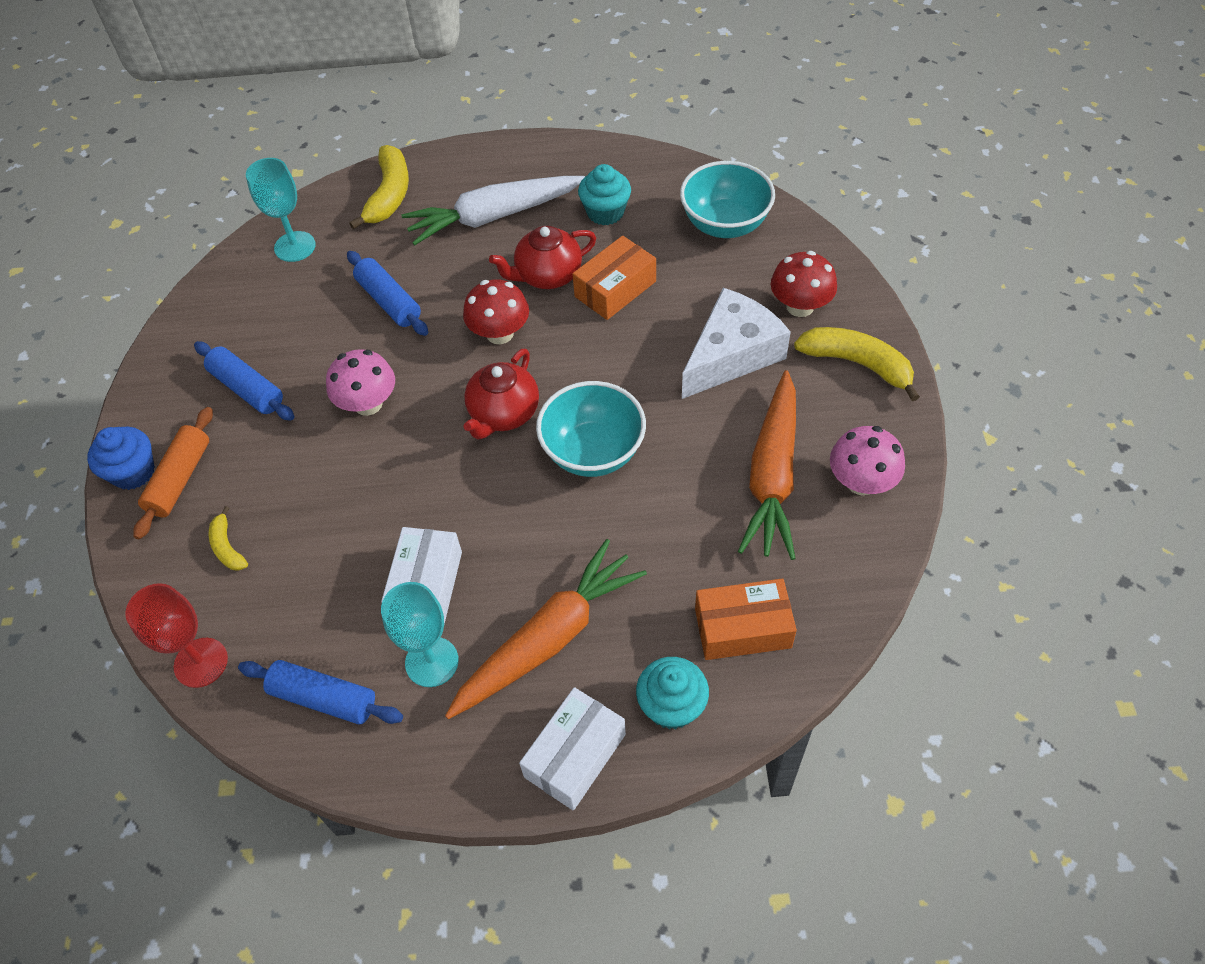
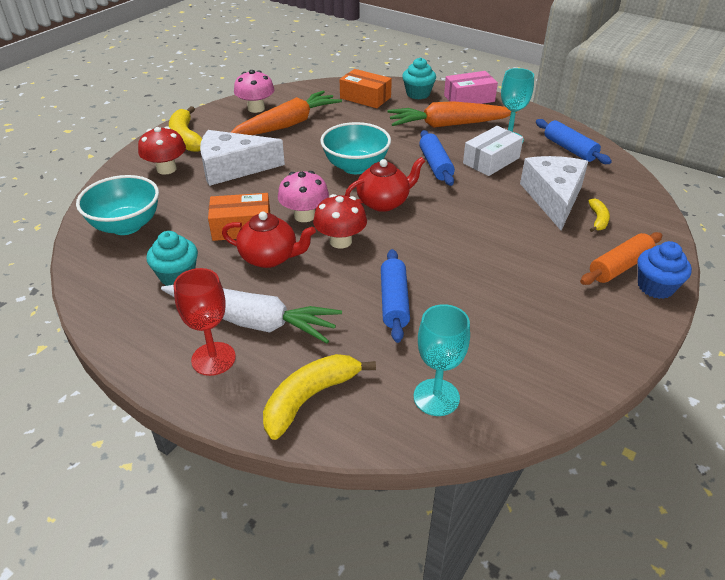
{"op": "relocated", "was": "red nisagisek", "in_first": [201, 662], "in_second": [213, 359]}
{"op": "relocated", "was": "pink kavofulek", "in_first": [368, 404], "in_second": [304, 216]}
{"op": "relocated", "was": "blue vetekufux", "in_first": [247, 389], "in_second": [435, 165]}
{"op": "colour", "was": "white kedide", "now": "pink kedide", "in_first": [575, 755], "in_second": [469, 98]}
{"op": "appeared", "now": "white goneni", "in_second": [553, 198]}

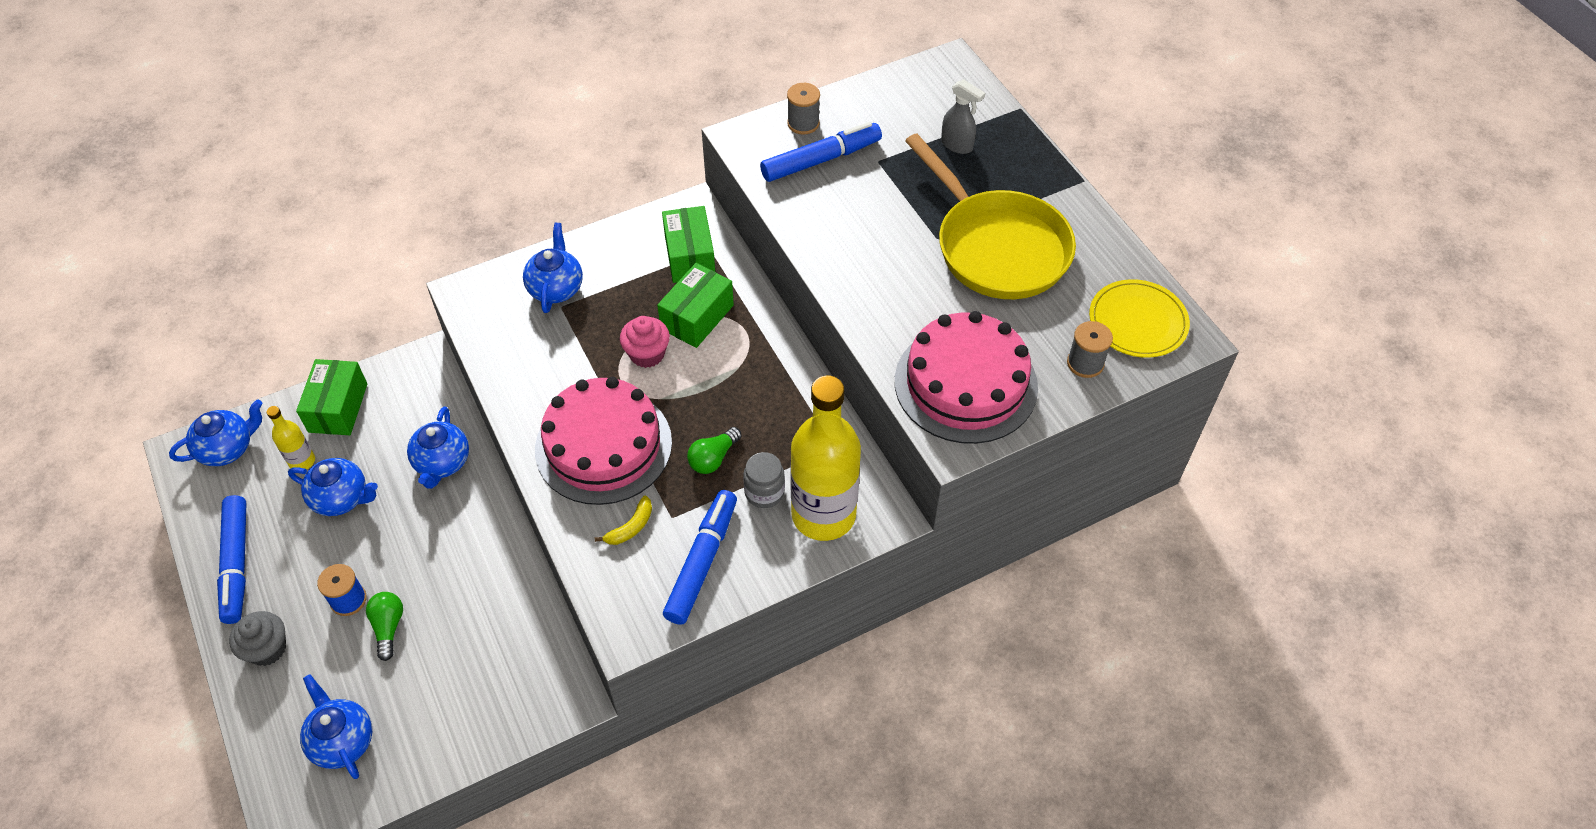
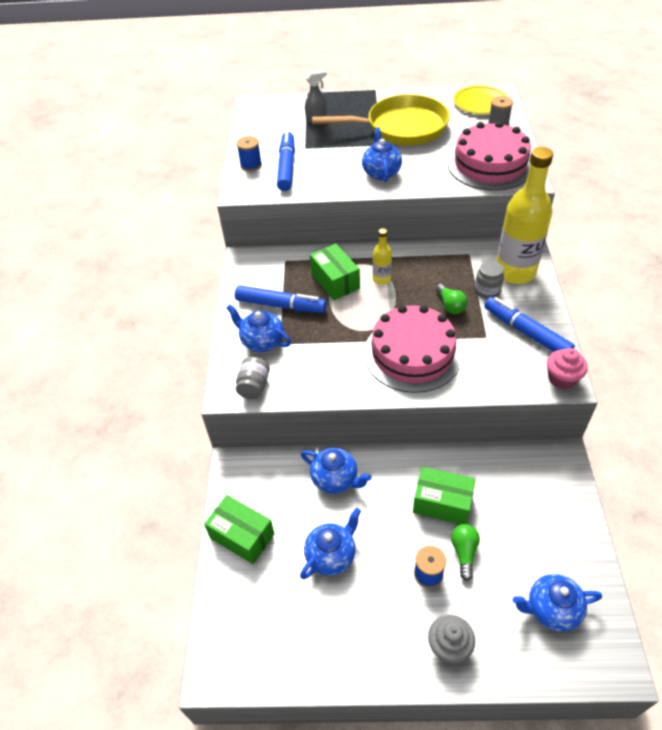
{"op": "relocated", "was": "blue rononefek", "in_first": [236, 564], "in_second": [281, 305]}
{"op": "colour", "was": "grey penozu", "now": "blue penozu", "in_first": [803, 123], "in_second": [251, 165]}
{"op": "appeared", "now": "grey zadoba", "in_second": [254, 386]}
{"op": "relocated", "was": "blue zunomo", "in_first": [228, 448], "in_second": [381, 172]}
{"op": "relocated", "was": "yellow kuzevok", "in_first": [302, 461], "in_second": [381, 279]}
{"op": "relocated", "was": "green kedide", "in_first": [690, 256], "in_second": [442, 503]}
{"op": "spun", "was": "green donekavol", "in_first": [388, 627], "in_second": [464, 552], "clockwise": 75}
{"op": "relocated", "was": "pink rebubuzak", "in_first": [647, 354], "in_second": [562, 378]}
{"op": "missing", "was": "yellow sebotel", "in_first": [631, 527]}

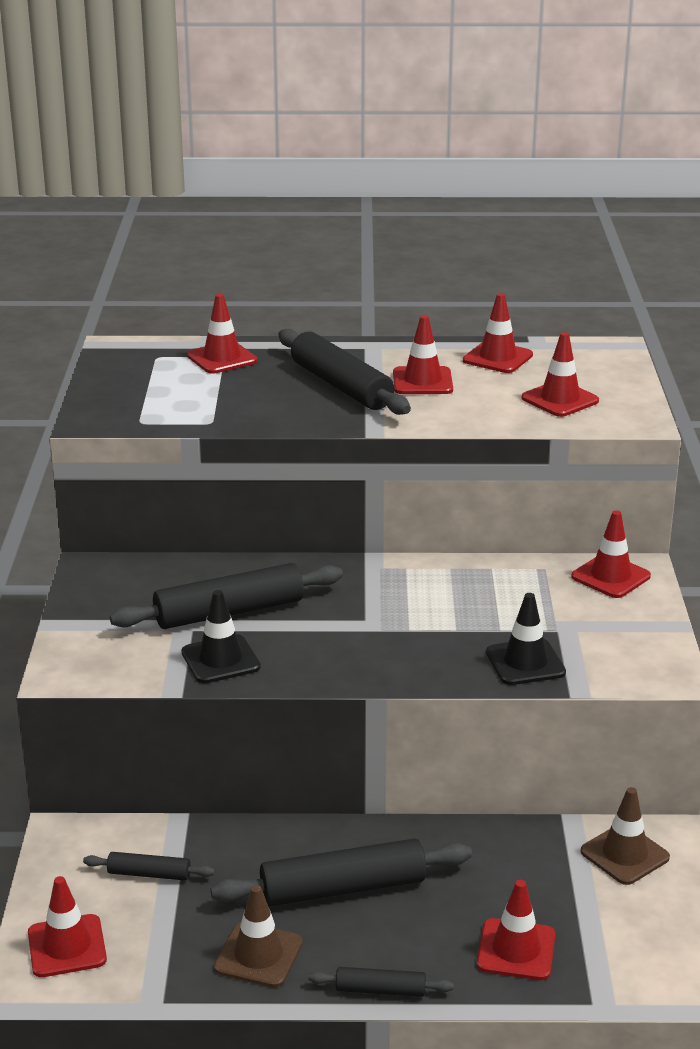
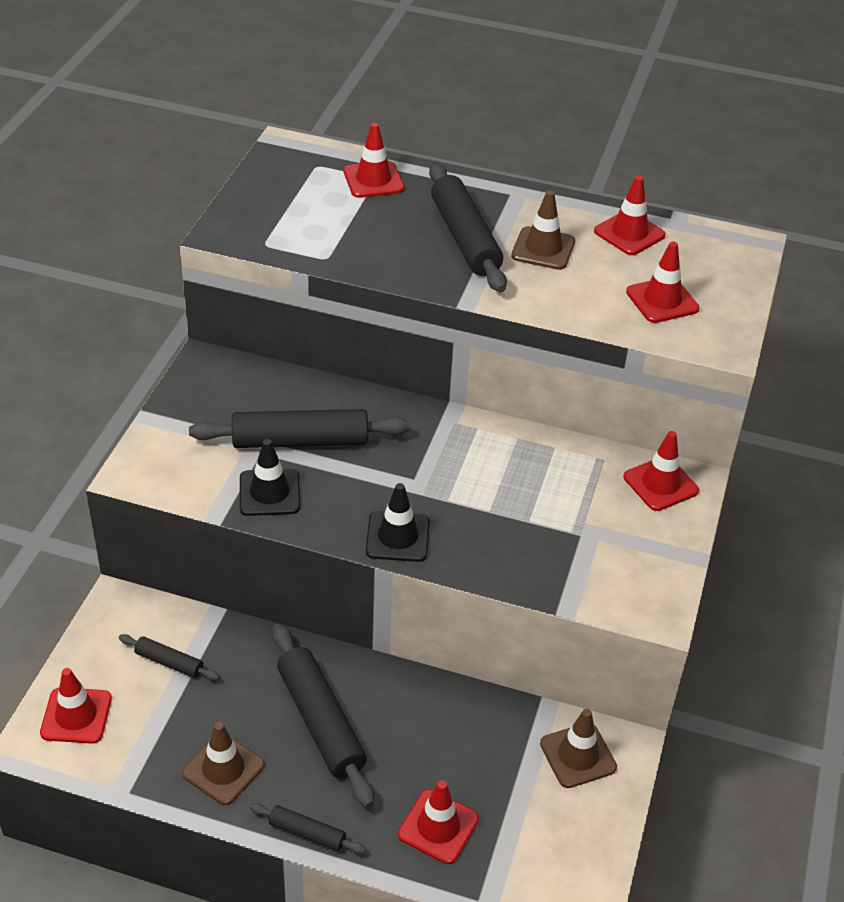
{"op": "spun", "was": "black vetekufux", "in_first": [343, 888], "in_second": [320, 722], "clockwise": 60}
{"op": "relocated", "was": "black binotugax", "in_first": [525, 662], "in_second": [397, 537]}
{"op": "colour", "was": "red binotugax", "now": "brown binotugax", "in_first": [422, 381], "in_second": [543, 249]}

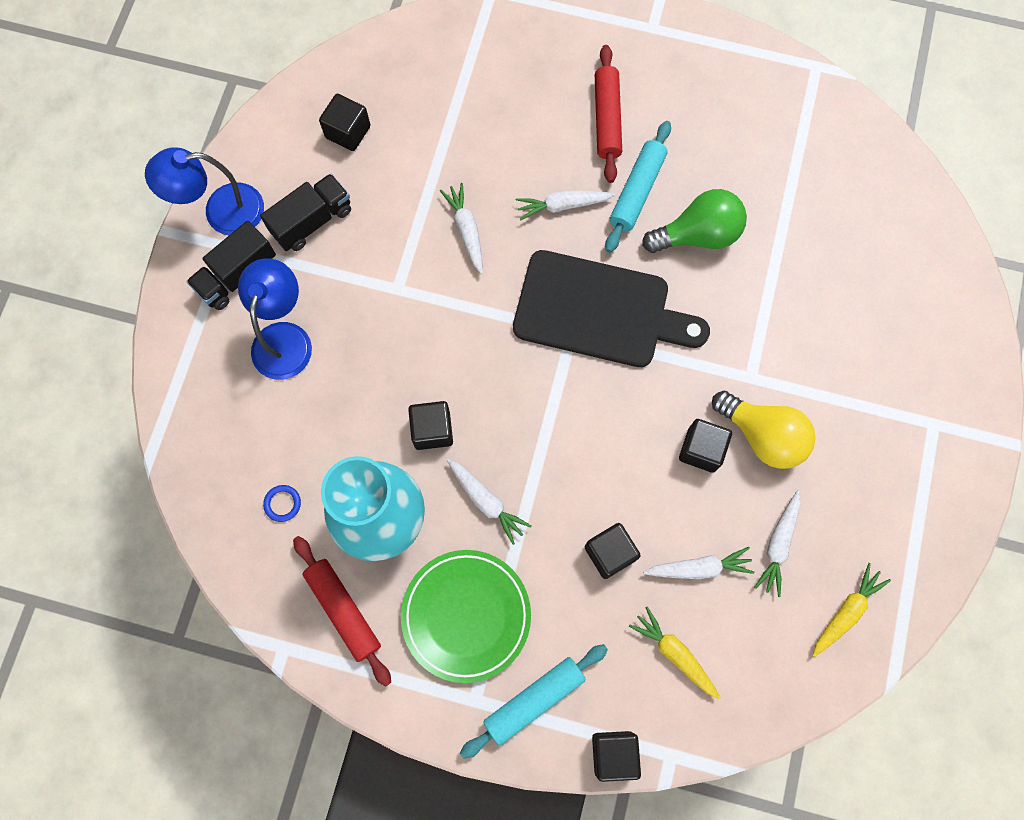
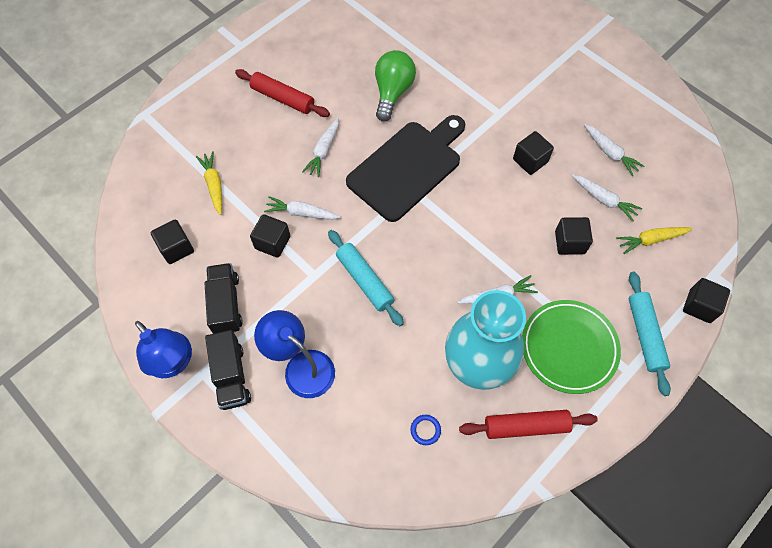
{"op": "spun", "was": "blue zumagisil", "in_first": [221, 212], "in_second": [174, 363], "clockwise": -60}
{"op": "relocated", "was": "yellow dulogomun", "in_first": [846, 612], "in_second": [214, 185]}
{"op": "relocated", "was": "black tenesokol", "in_first": [432, 430], "in_second": [272, 242]}
{"op": "relocated", "was": "turquoise vetekufux", "in_first": [636, 191], "in_second": [364, 281]}
{"op": "spun", "was": "white dulogomun", "in_first": [699, 568], "in_second": [603, 200], "clockwise": 105}
{"op": "missing", "was": "yellow donekavol", "in_first": [762, 435]}

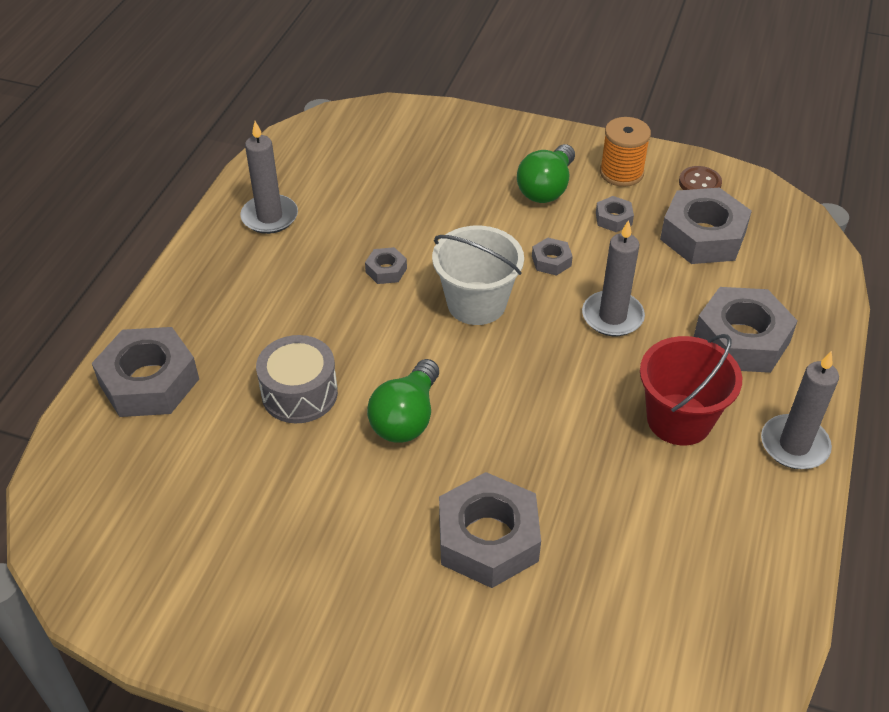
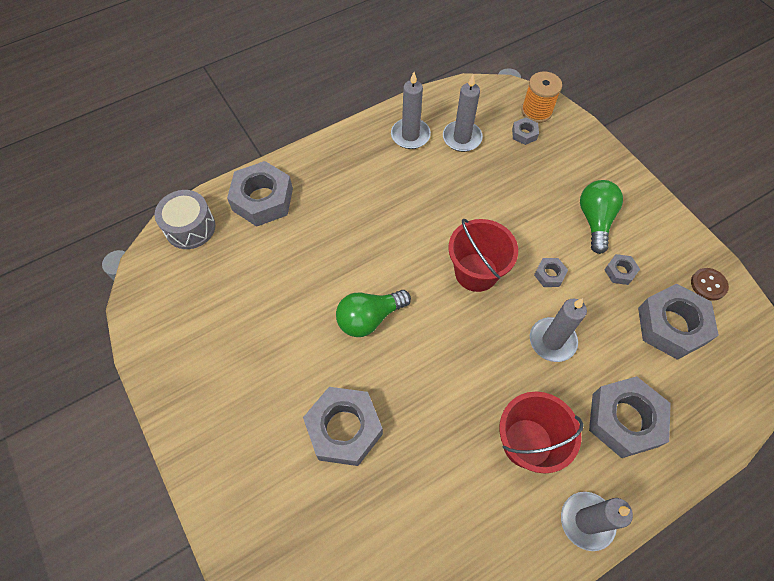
{"op": "relocated", "was": "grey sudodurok", "in_first": [299, 393], "in_second": [190, 227]}
{"op": "appeared", "now": "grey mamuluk", "in_second": [462, 138]}
{"op": "colour", "was": "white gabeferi", "now": "red gabeferi", "in_first": [476, 303], "in_second": [476, 272]}
{"op": "relocated", "was": "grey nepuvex", "in_first": [386, 270], "in_second": [524, 134]}
{"op": "relocated", "was": "orange penozu", "in_first": [621, 173], "in_second": [536, 111]}
{"op": "spun", "was": "green donekavol", "in_first": [546, 188], "in_second": [595, 220], "clockwise": 120}

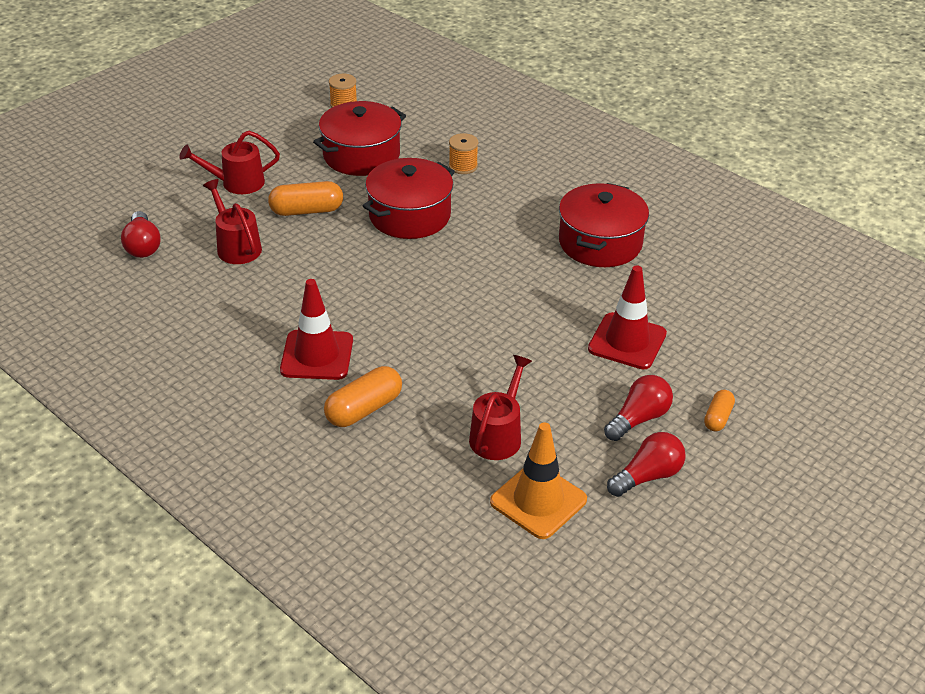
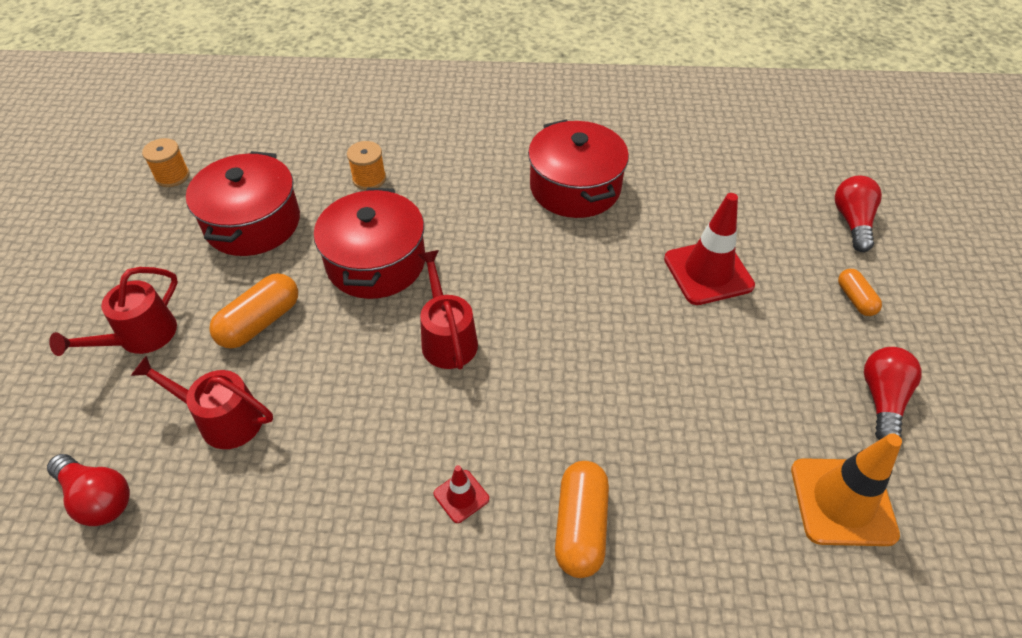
{"op": "relocated", "was": "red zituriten", "in_first": [498, 435], "in_second": [447, 337]}
{"op": "size", "was": "red binotugax", "in_first": [317, 355], "in_second": [461, 496], "ratio": 0.49}
{"op": "relocated", "was": "red donekavol", "in_first": [639, 419], "in_second": [852, 222]}

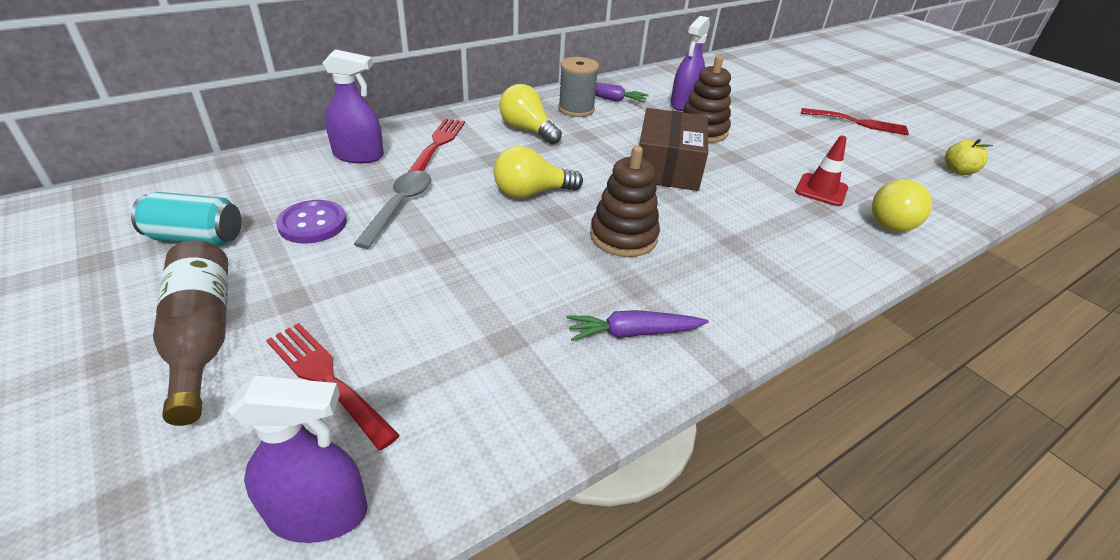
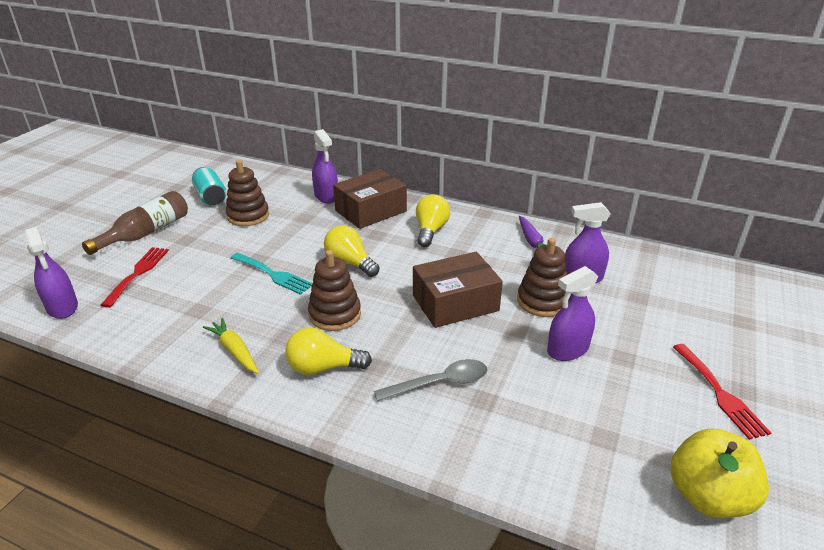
{"op": "colour", "was": "purple dulogomun", "now": "yellow dulogomun", "in_first": [633, 333], "in_second": [234, 351]}
{"op": "exchanged", "was": "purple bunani", "now": "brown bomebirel", "in_first": [312, 224], "in_second": [248, 216]}
{"op": "appeared", "now": "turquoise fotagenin", "in_second": [273, 274]}
{"op": "relocated", "was": "yellow donekavol", "in_first": [891, 221], "in_second": [323, 368]}
{"op": "exchanged", "was": "red fotagenin", "now": "brown kedide", "in_first": [438, 143], "in_second": [370, 211]}
{"op": "relocated", "was": "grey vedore", "in_first": [400, 206], "in_second": [440, 383]}
{"op": "appeared", "now": "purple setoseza", "in_second": [567, 349]}
{"op": "size", "was": "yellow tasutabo", "in_first": [958, 171], "in_second": [708, 497], "ratio": 1.84}
{"op": "missing", "was": "grey penozu", "in_first": [576, 109]}
{"op": "missing", "was": "red binotugax", "in_first": [821, 190]}

